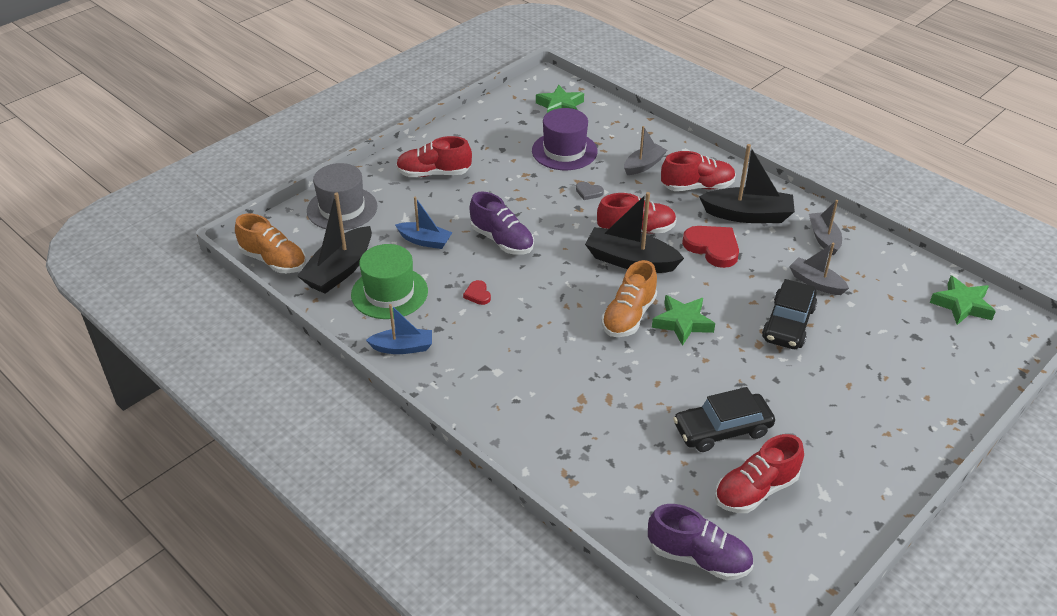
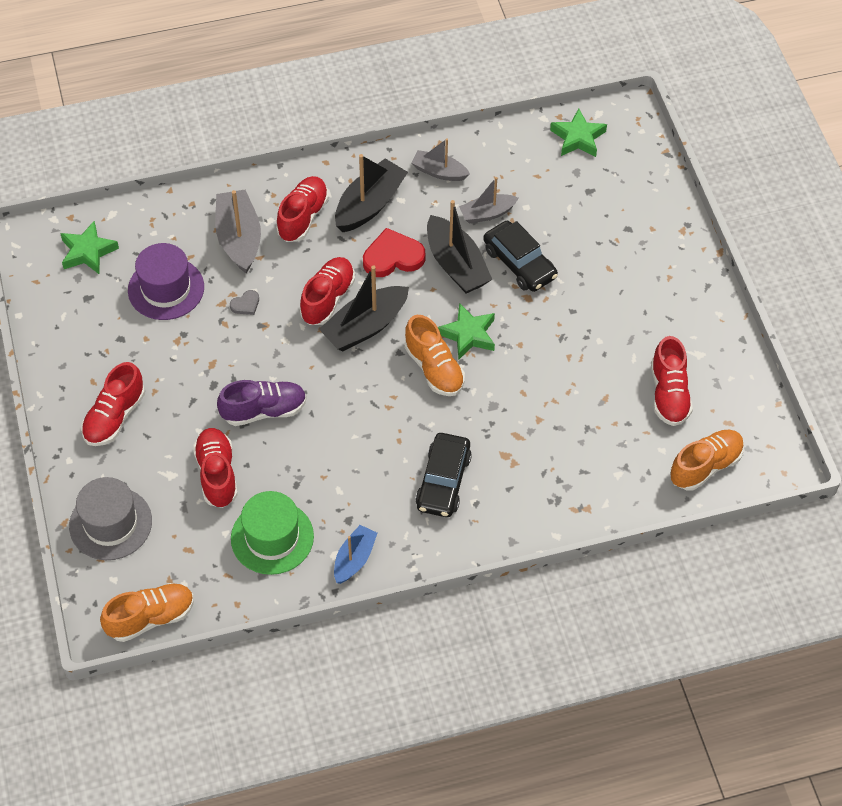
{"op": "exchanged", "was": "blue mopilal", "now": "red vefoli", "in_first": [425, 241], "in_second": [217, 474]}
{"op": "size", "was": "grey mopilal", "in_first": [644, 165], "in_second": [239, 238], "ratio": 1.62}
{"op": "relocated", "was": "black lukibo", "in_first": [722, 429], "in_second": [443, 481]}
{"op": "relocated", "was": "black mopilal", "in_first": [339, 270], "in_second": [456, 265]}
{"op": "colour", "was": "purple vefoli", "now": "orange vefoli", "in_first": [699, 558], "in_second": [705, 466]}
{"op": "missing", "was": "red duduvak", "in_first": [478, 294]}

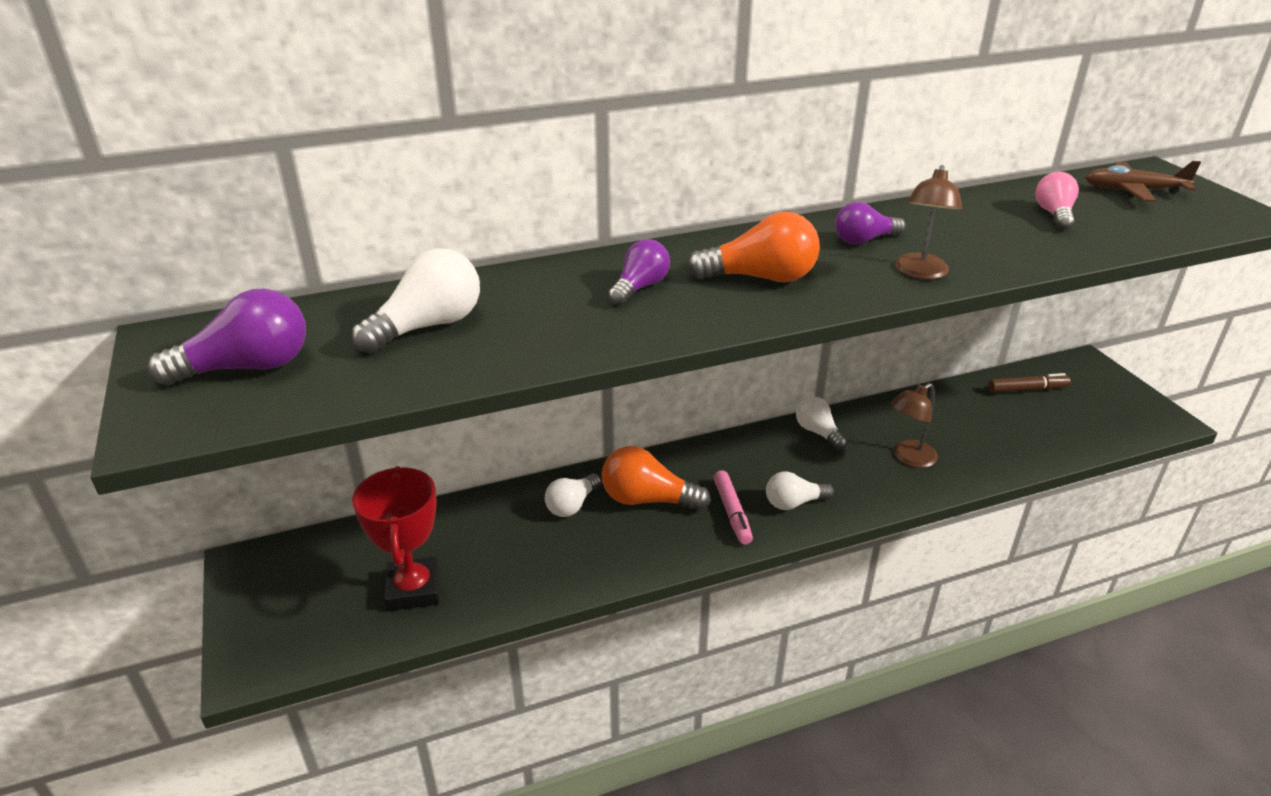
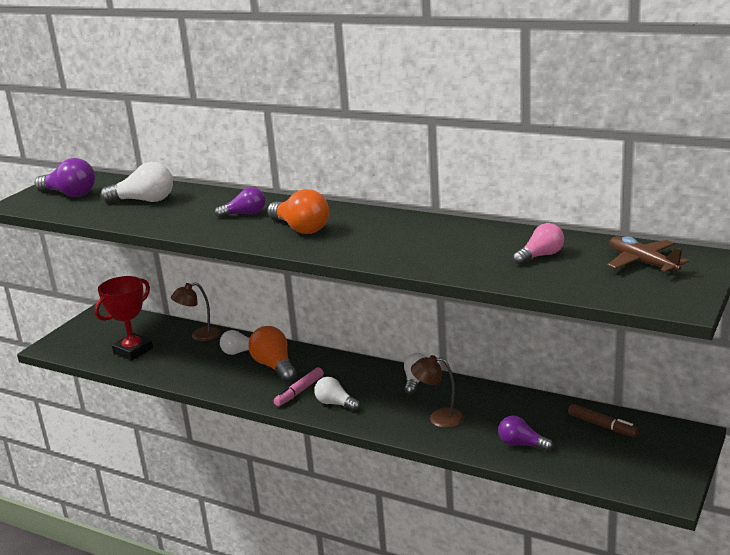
{"op": "relocated", "was": "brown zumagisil", "in_first": [920, 273], "in_second": [199, 336]}
{"op": "relocated", "was": "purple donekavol", "in_first": [864, 240], "in_second": [522, 444]}

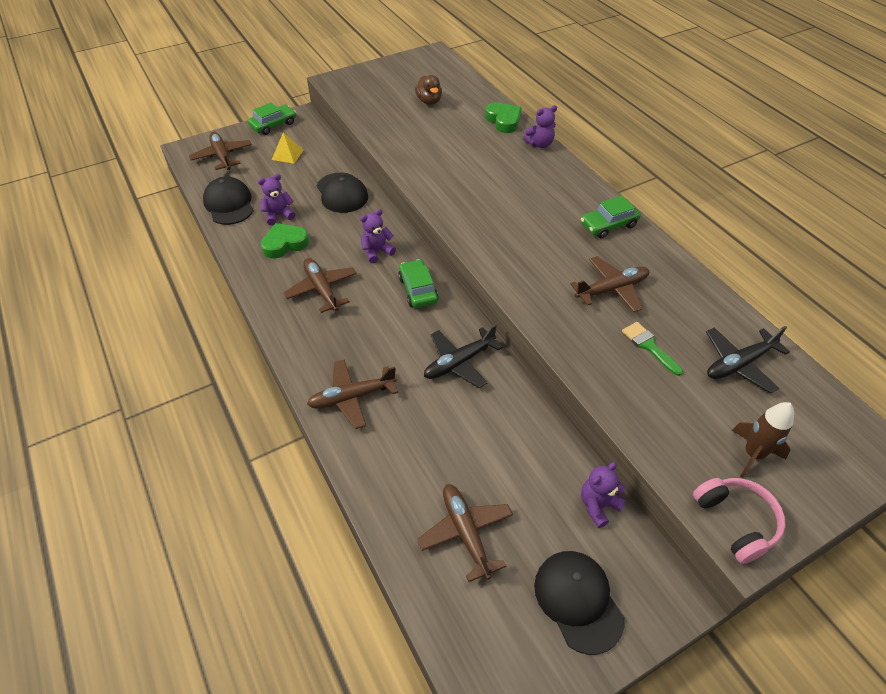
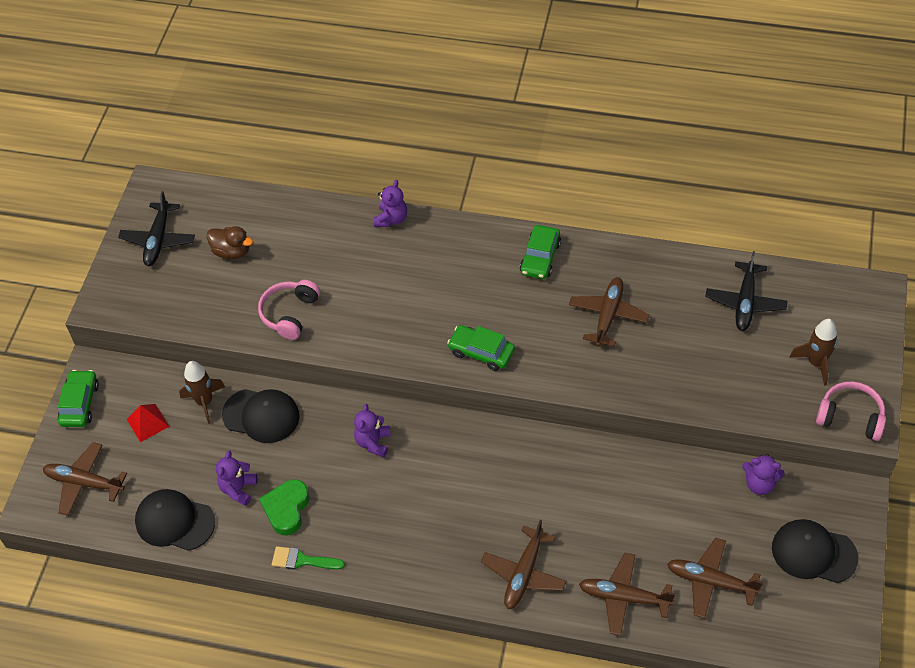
{"op": "relocated", "was": "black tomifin", "in_first": [459, 362], "in_second": [158, 240]}
{"op": "colour", "was": "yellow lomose", "now": "red lomose", "in_first": [287, 154], "in_second": [147, 422]}
{"op": "appeared", "now": "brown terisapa", "in_second": [204, 402]}
{"op": "appeared", "now": "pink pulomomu", "in_second": [290, 314]}
{"op": "relocated", "was": "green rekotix", "in_first": [649, 346], "in_second": [302, 560]}
{"op": "relocated", "was": "green lukibo", "in_first": [418, 290], "in_second": [481, 352]}
{"op": "relocated", "was": "brown tomifin", "in_first": [321, 289], "in_second": [623, 597]}
{"op": "spun", "was": "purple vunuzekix", "in_first": [598, 505], "in_second": [759, 484], "clockwise": -75}
{"op": "missing", "was": "green duduvak", "in_first": [503, 121]}

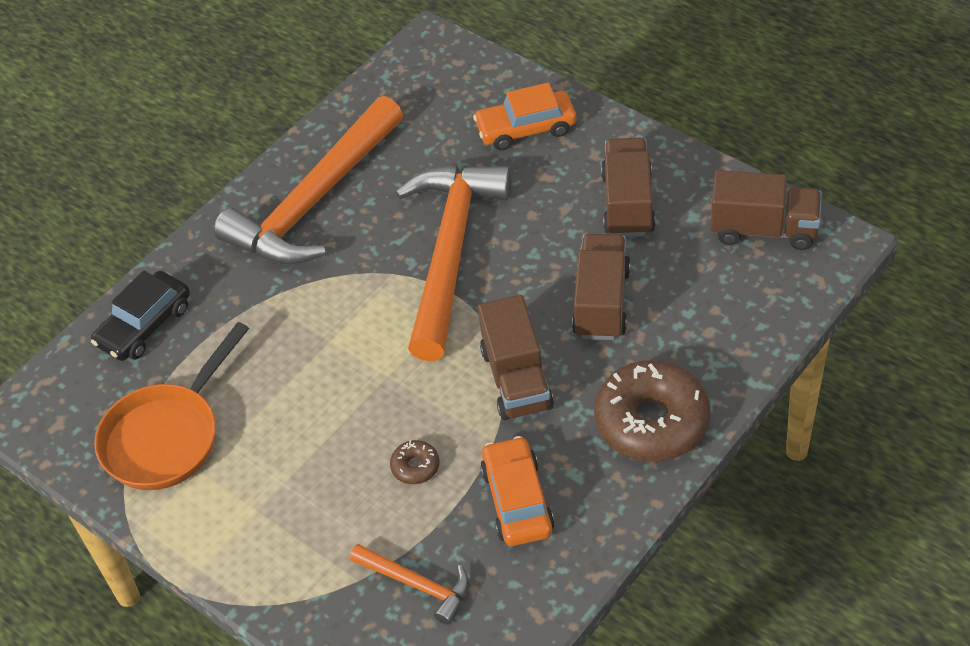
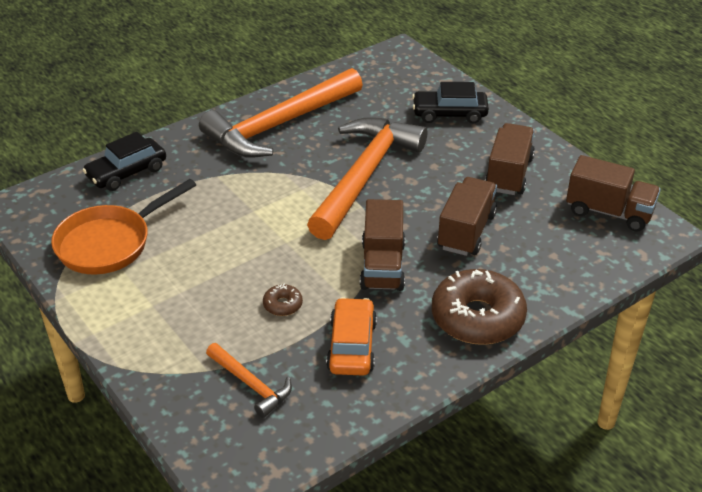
{"op": "colour", "was": "orange lukibo", "now": "black lukibo", "in_first": [526, 128], "in_second": [449, 114]}

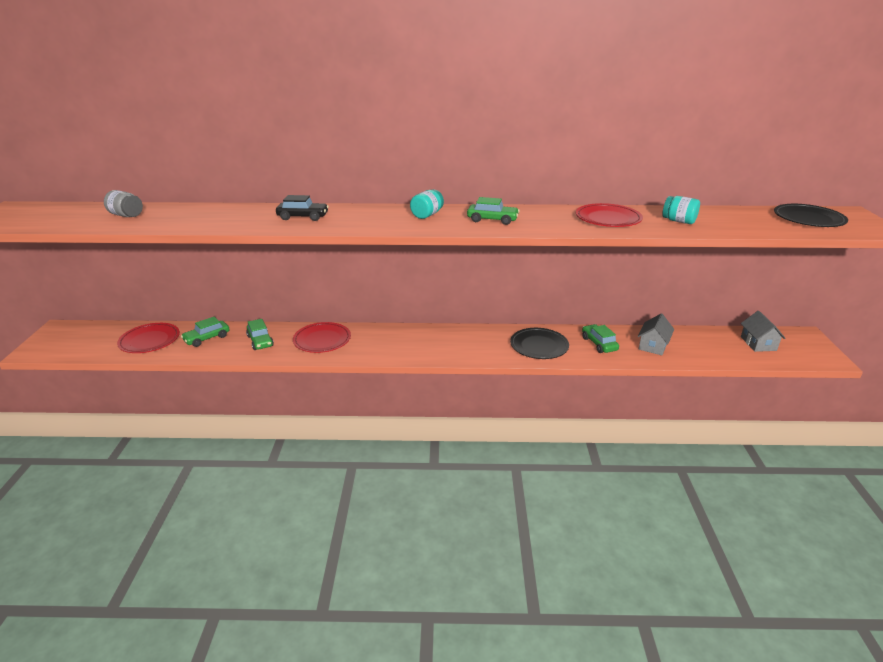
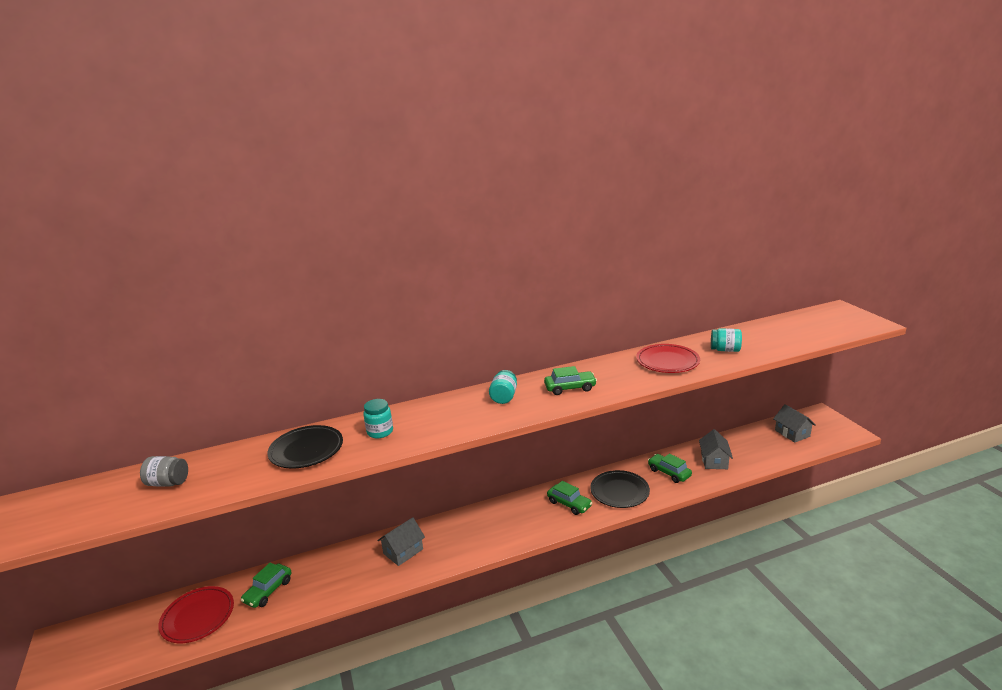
{"op": "relocated", "was": "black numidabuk", "in_first": [808, 219], "in_second": [306, 450]}
{"op": "exchanged", "was": "black lukibo", "now": "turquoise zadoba", "in_first": [303, 217], "in_second": [380, 432]}
{"op": "exchanged", "was": "red numidabuk", "now": "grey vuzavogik", "in_first": [322, 340], "in_second": [403, 551]}
{"op": "relocated", "was": "green lukibo", "in_first": [260, 341], "in_second": [569, 504]}

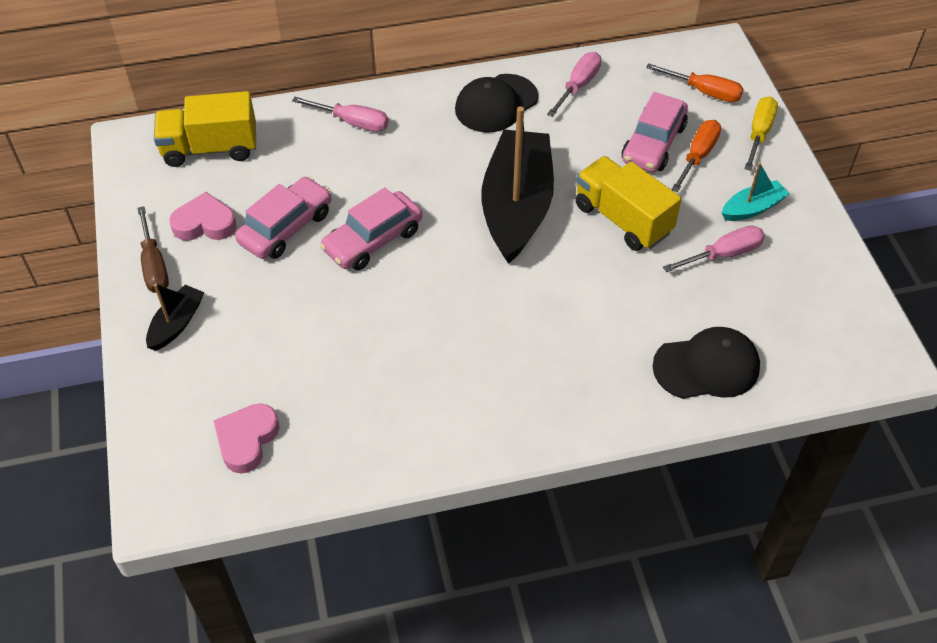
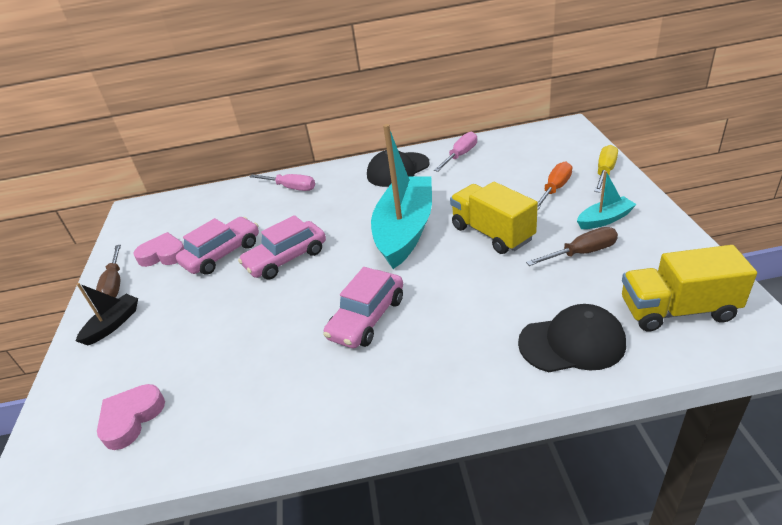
{"op": "relocated", "was": "pink lukibo", "in_first": [653, 144], "in_second": [367, 318]}
{"op": "colour", "was": "black mopilal", "now": "turquoise mopilal", "in_first": [517, 207], "in_second": [405, 230]}
{"op": "colour", "was": "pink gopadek", "now": "brown gopadek", "in_first": [723, 254], "in_second": [581, 253]}
{"op": "relocated", "was": "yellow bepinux", "in_first": [210, 148], "in_second": [677, 310]}
{"op": "missing", "was": "orange gopadek", "in_first": [704, 92]}

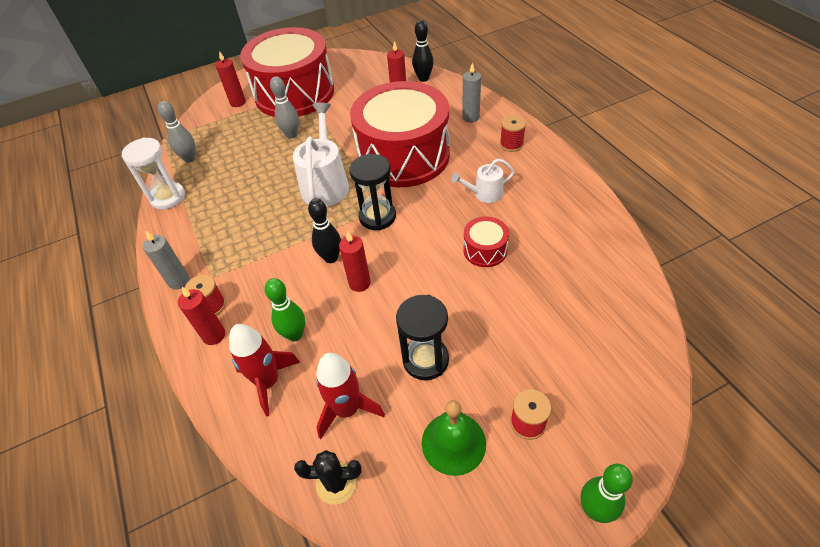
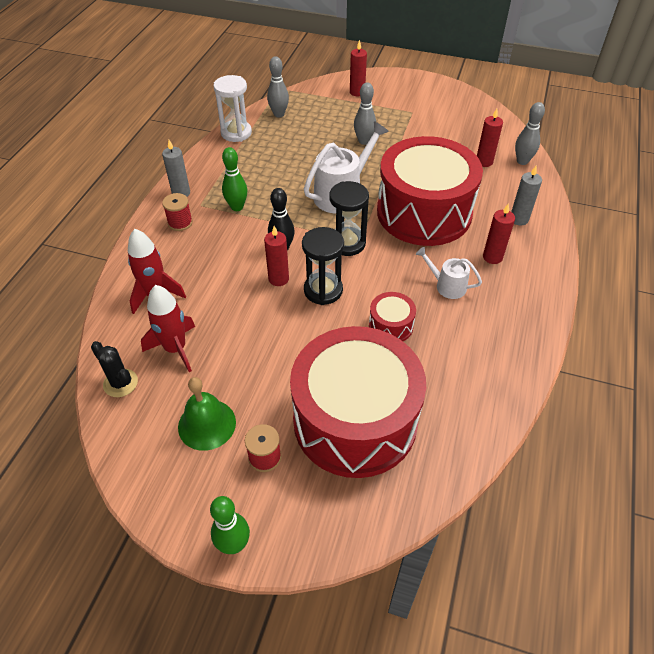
{"op": "relocated", "was": "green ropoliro", "in_first": [295, 335], "in_second": [237, 207]}
{"op": "relocated", "was": "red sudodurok", "in_first": [294, 93], "in_second": [355, 420]}
{"op": "relocated", "was": "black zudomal", "in_first": [425, 360], "in_second": [323, 290]}
{"op": "relocated", "was": "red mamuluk", "in_first": [214, 335], "in_second": [492, 257]}
{"op": "colour", "was": "black ropoliro", "now": "grey ropoliro", "in_first": [423, 78], "in_second": [522, 161]}
{"op": "missing", "was": "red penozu", "in_first": [511, 144]}

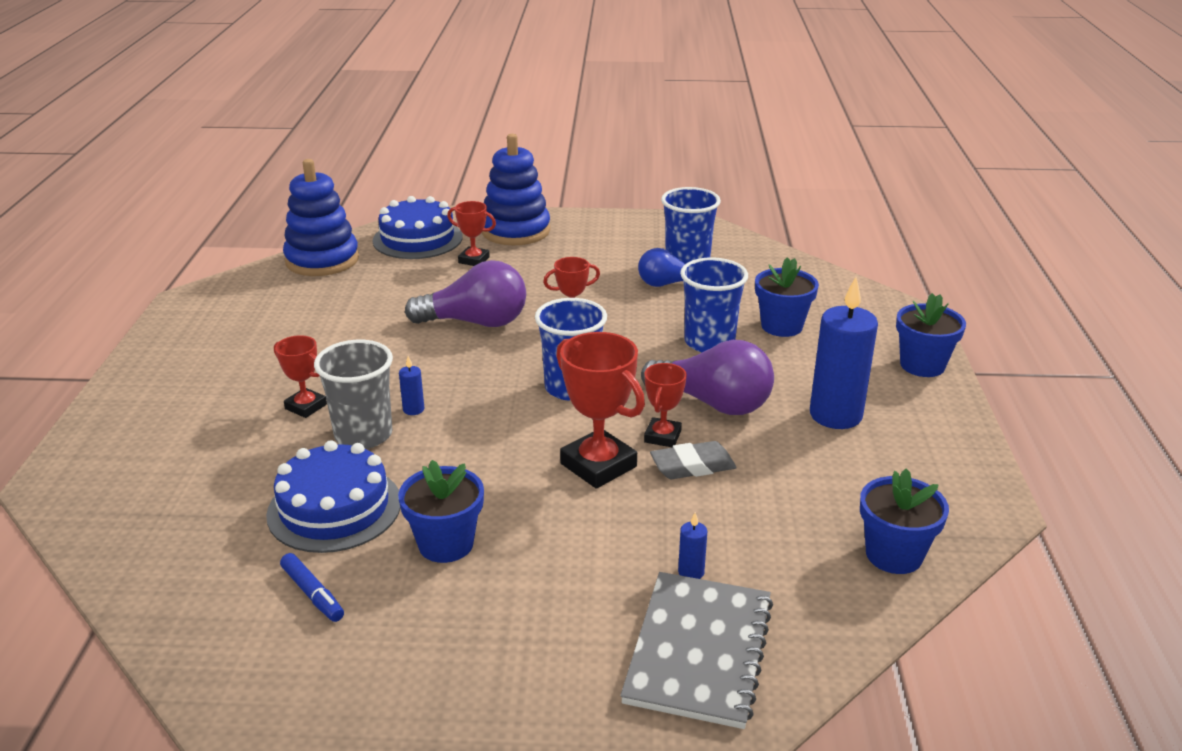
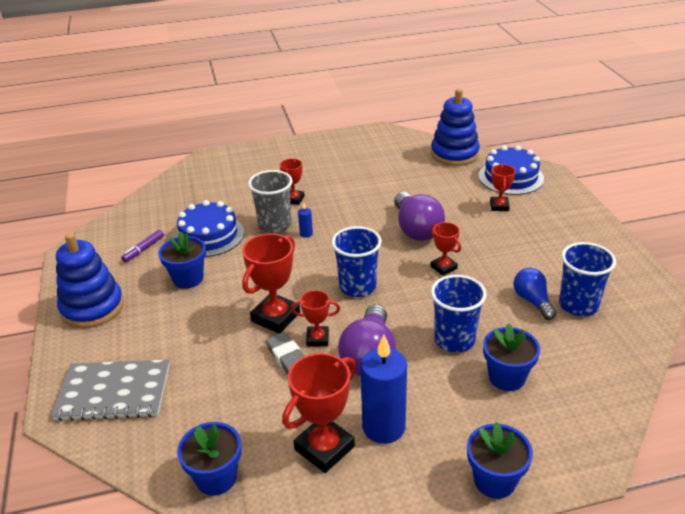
{"op": "relocated", "was": "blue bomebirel", "in_first": [515, 231], "in_second": [92, 307]}
{"op": "colour", "was": "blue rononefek", "now": "purple rononefek", "in_first": [313, 594], "in_second": [143, 249]}
{"op": "appeared", "now": "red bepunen", "in_second": [324, 448]}
{"op": "missing", "was": "blue mamuluk", "in_first": [691, 572]}

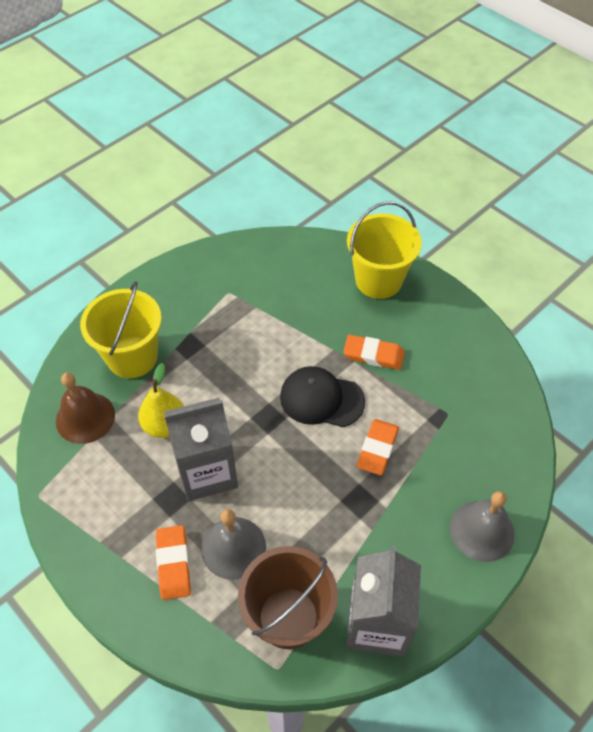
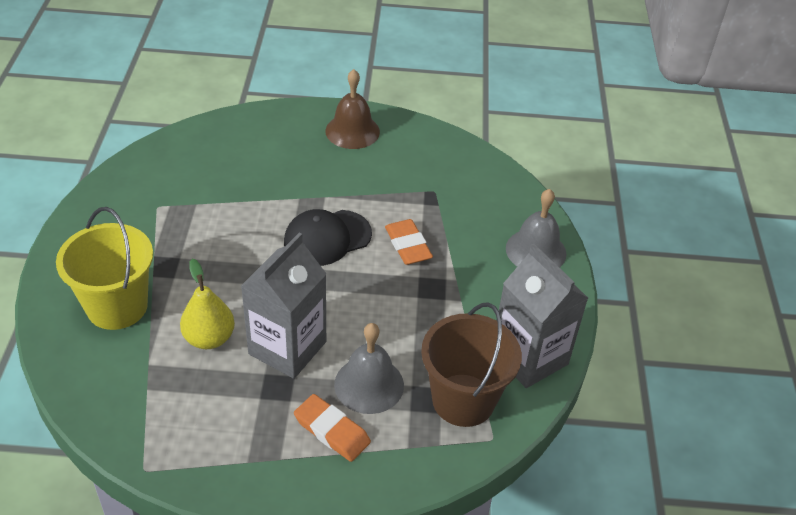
{"op": "relocated", "was": "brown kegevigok", "in_first": [85, 417], "in_second": [352, 131]}
{"op": "missing", "was": "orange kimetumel", "in_first": [373, 355]}
{"op": "missing", "was": "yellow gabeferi", "in_first": [378, 280]}

